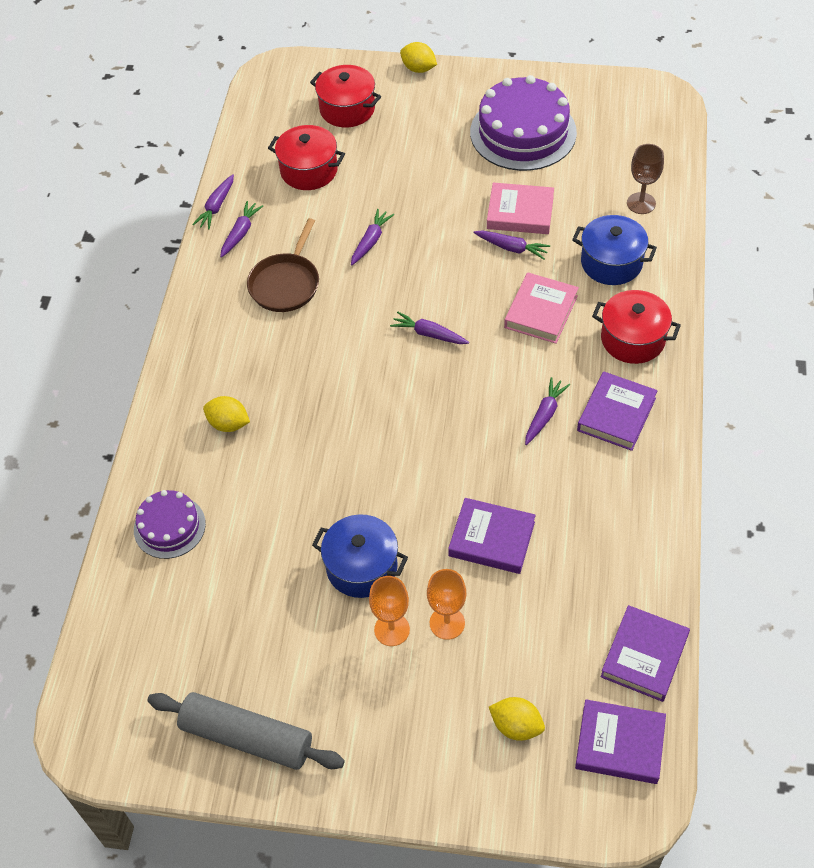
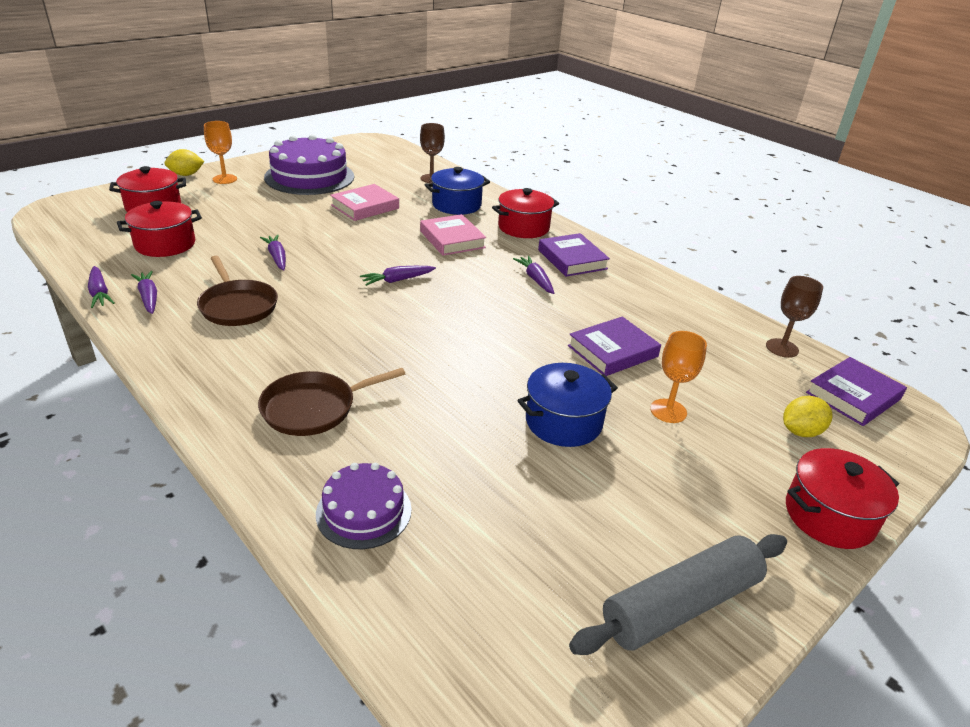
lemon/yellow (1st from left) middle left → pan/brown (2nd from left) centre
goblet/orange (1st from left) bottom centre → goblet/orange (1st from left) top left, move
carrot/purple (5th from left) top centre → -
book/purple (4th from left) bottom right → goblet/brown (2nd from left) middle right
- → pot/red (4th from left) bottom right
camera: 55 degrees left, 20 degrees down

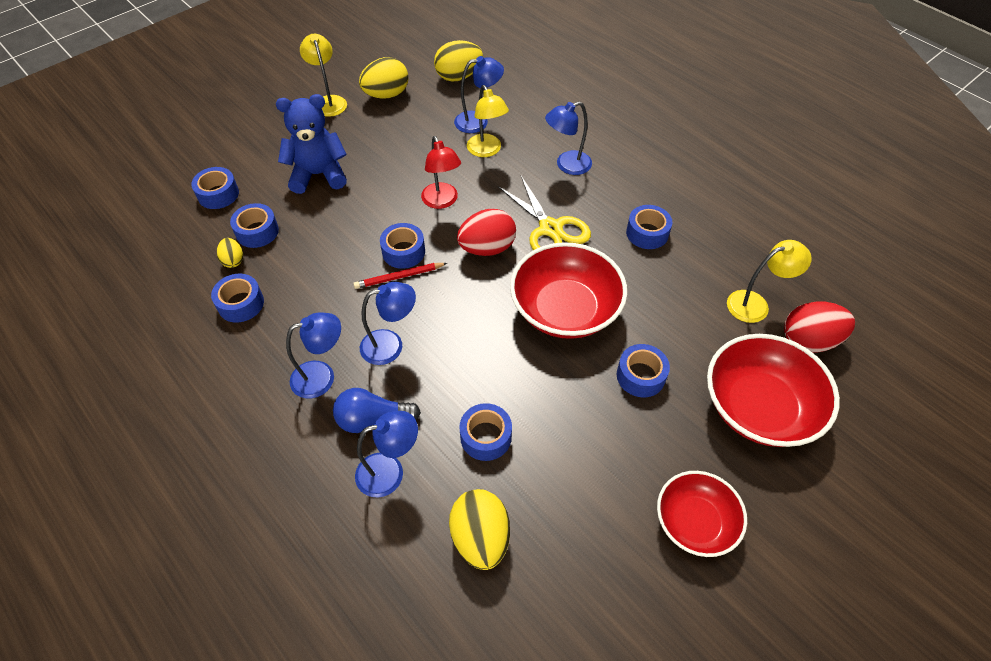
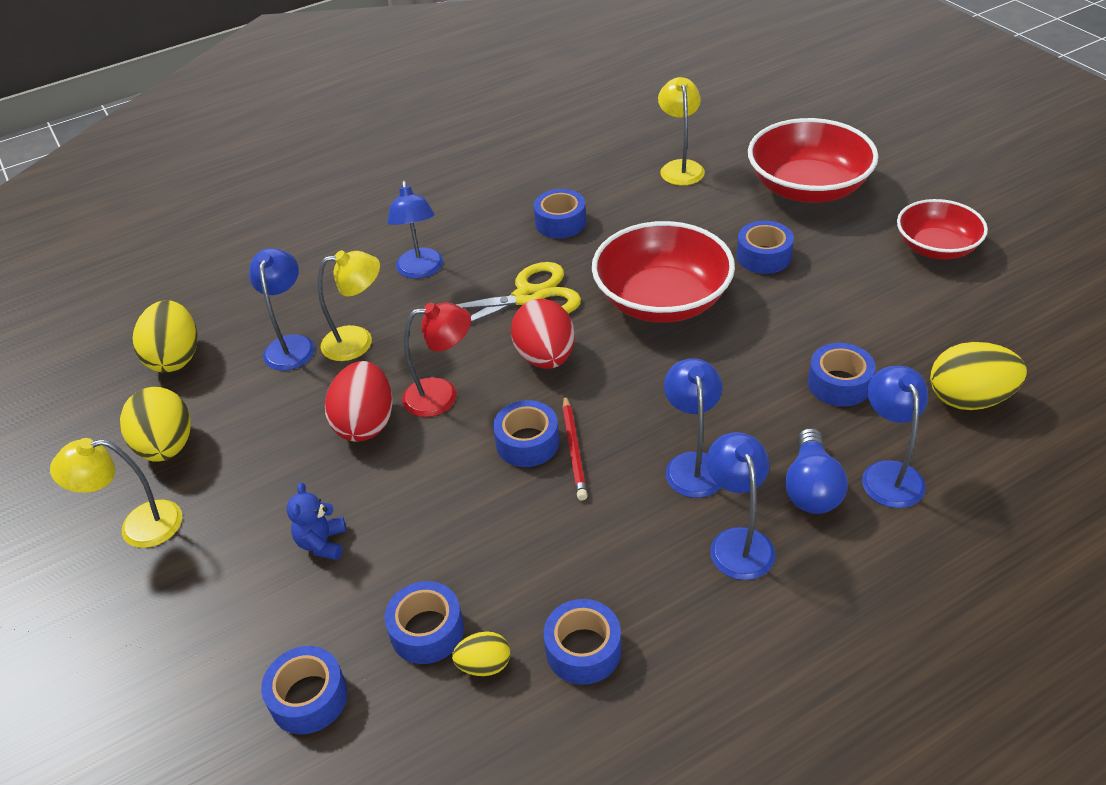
teddy bear/blue top left → teddy bear/blue middle left, x0.50
egg/red (2nd from left in the first image) middle right → egg/red (1st from left) middle left, move
camera: 75 degrees left, 10 degrees down

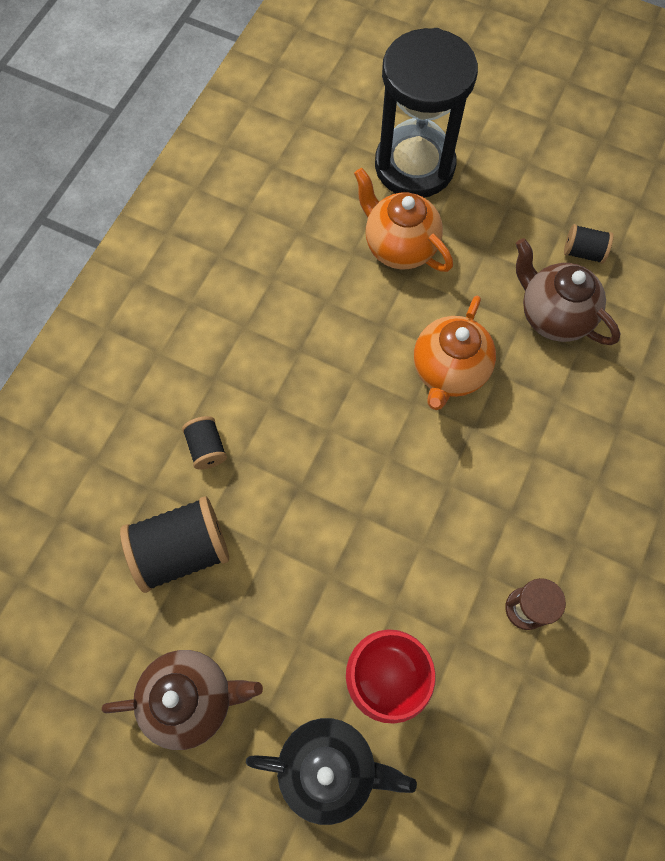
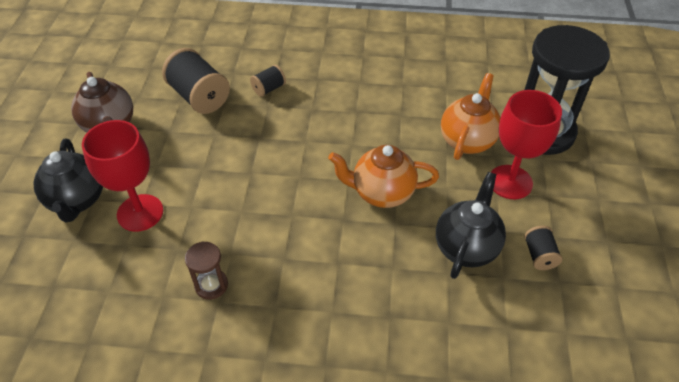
teapot/brown (2nd from left) middle right → teapot/black (2nd from left) middle right
- → goblet/red (2nd from left) middle right
camera: 70 degrees right, 20 degrees down

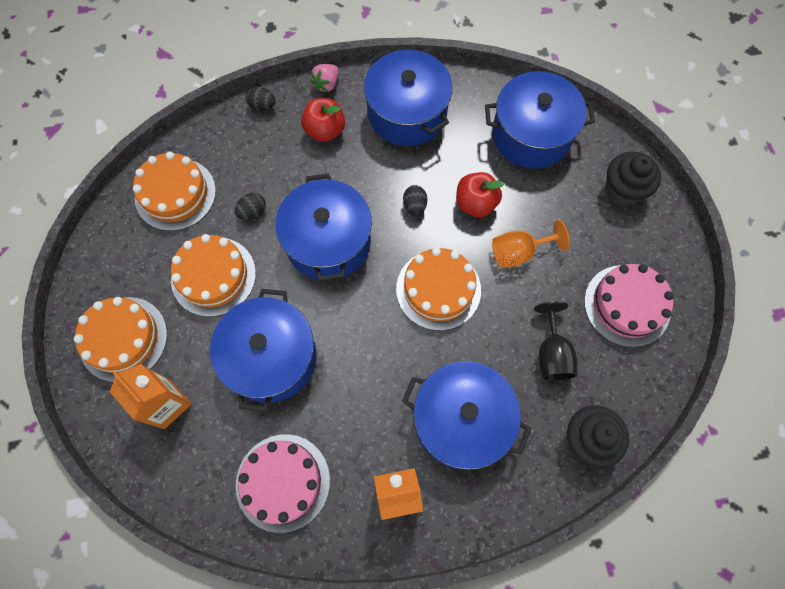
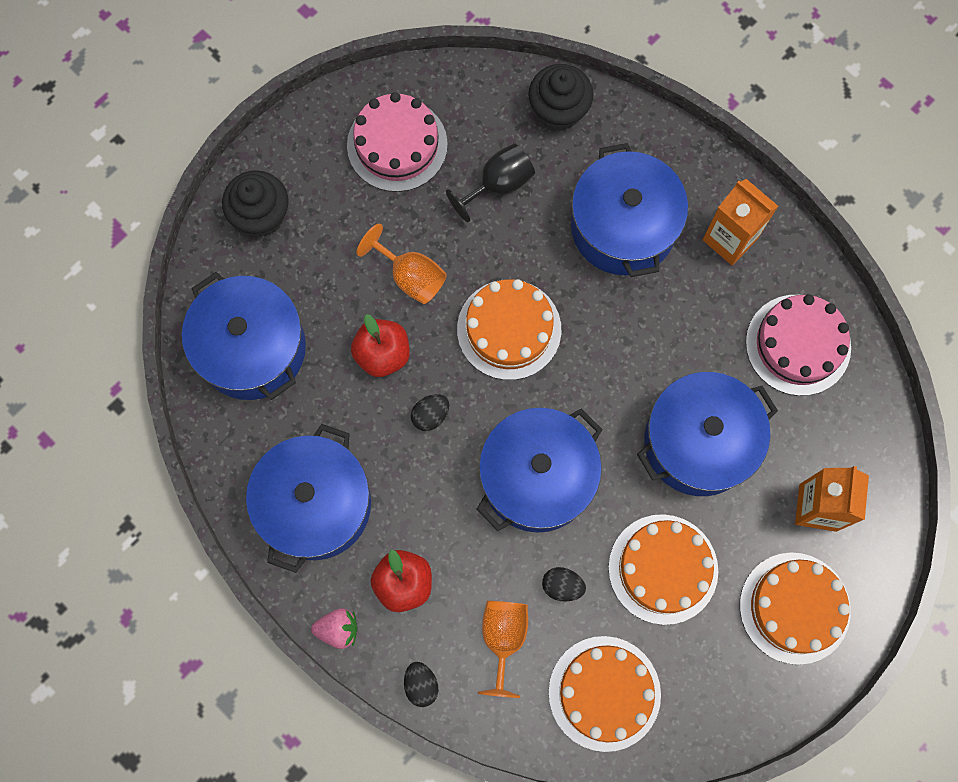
- → goblet/orange (2nd from left) bottom centre
camera: 125 degrees left, 5 degrees up

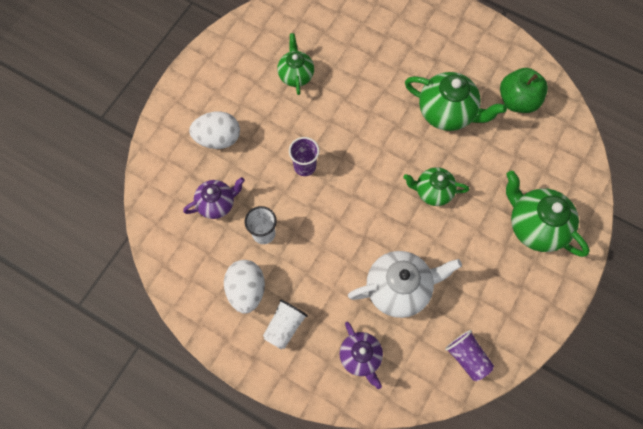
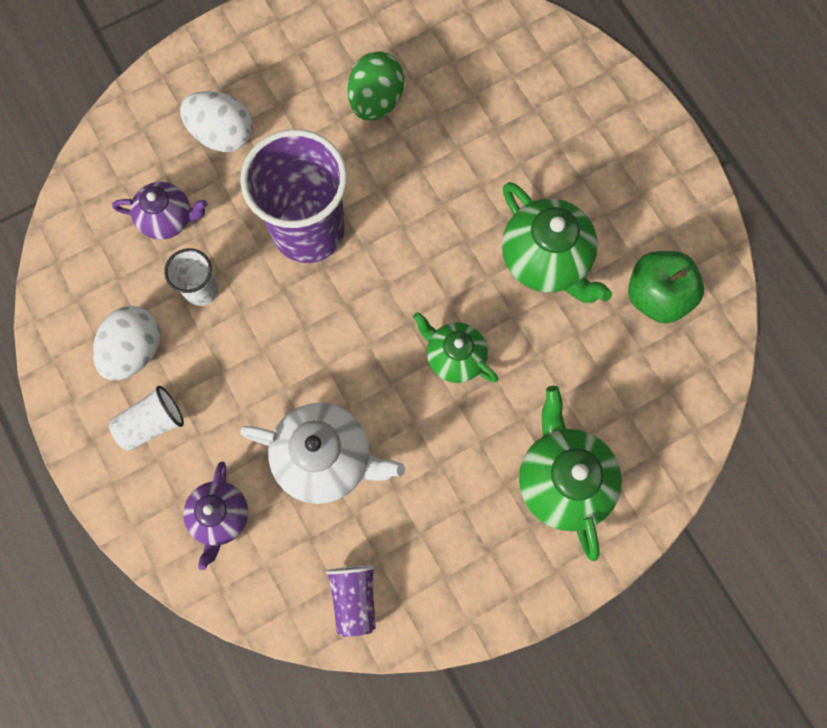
teapot/green (1st from left) top centre → egg/green top centre
cup/purple (1st from left) centre → cup/purple (1st from left) top centre, x2.14
camera: 30 degrees right, 5 degrees up

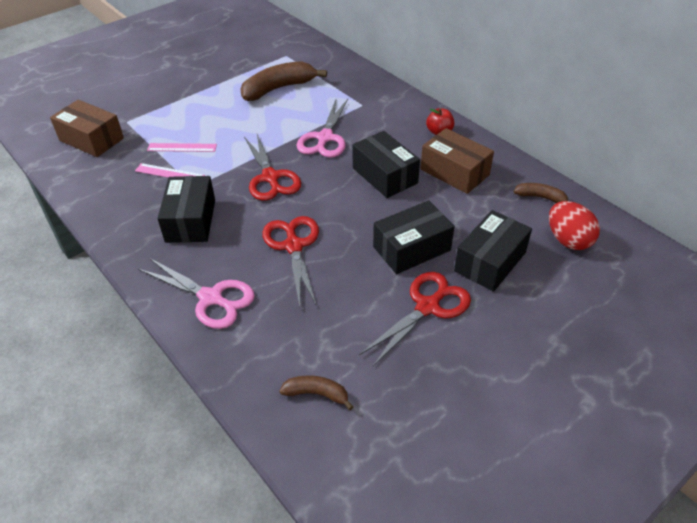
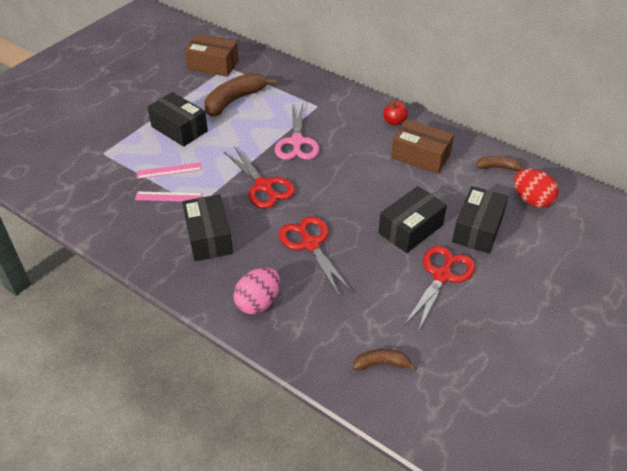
box/brown (1st from left) top left → box/brown (1st from left) top centre, move
scissors/pink (1st from left) middle left → egg/pink centre
box/black (2nd from left in the first image) top centre → box/black (1st from left) top left, move
camera: 15 degrees left, 0 degrees up

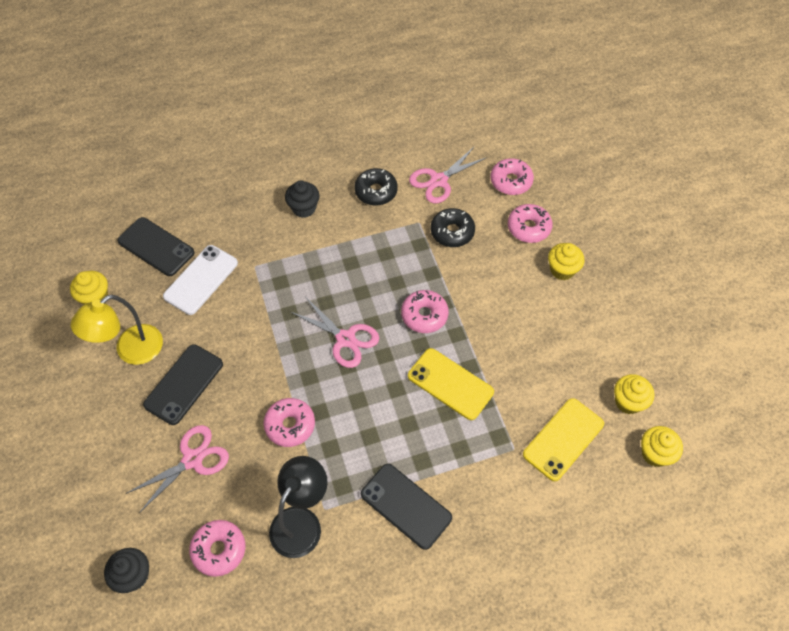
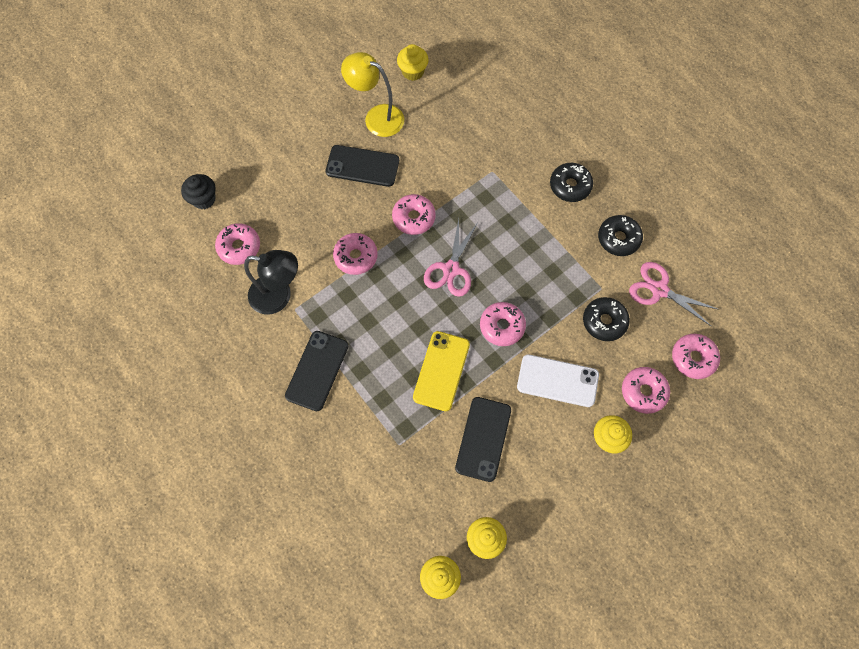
phone/black (1st from left in the first image) middle left → phone/black (3rd from left) bottom centre, move
scissors/pink (1st from left) bottom left → -
phone/white middle left → phone/white centre, move
cupcake/black (2nd from left) top centre → donut/black (1st from left) top centre
phone/yellow (2nd from left) bottom right → -
- → donut/pink (3rd from left) top centre
camera: 70 degrees right, 10 degrees up

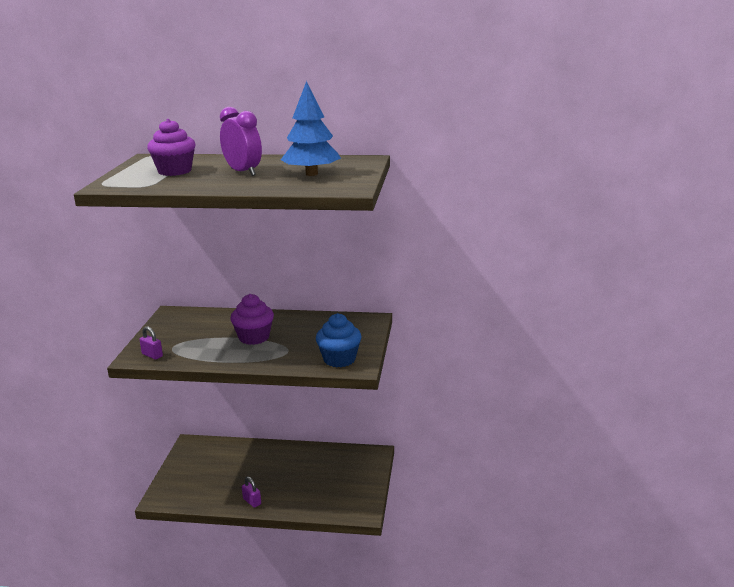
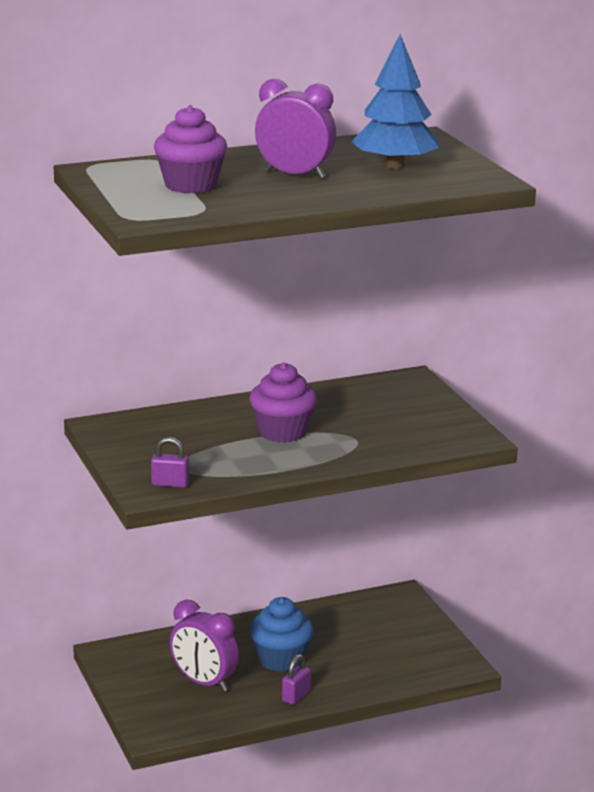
padlock/purple (2nd from left) bottom centre, 75 degrees counterclockwise
cupcake/blue centre → cupcake/blue bottom centre, move
- → clock/purple (1st from left) bottom centre
camera: 30 degrees left, 0 degrees up

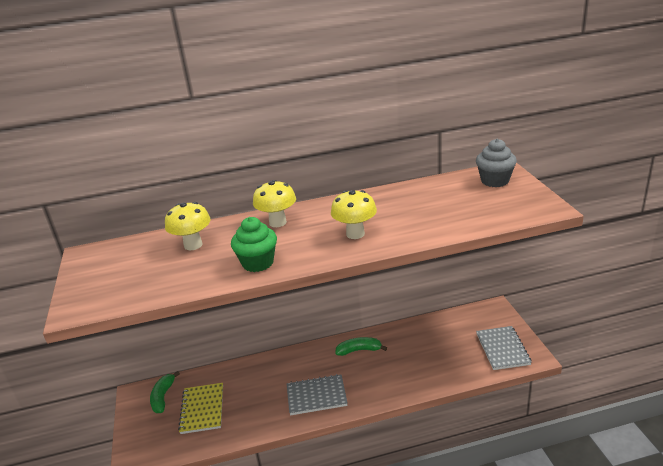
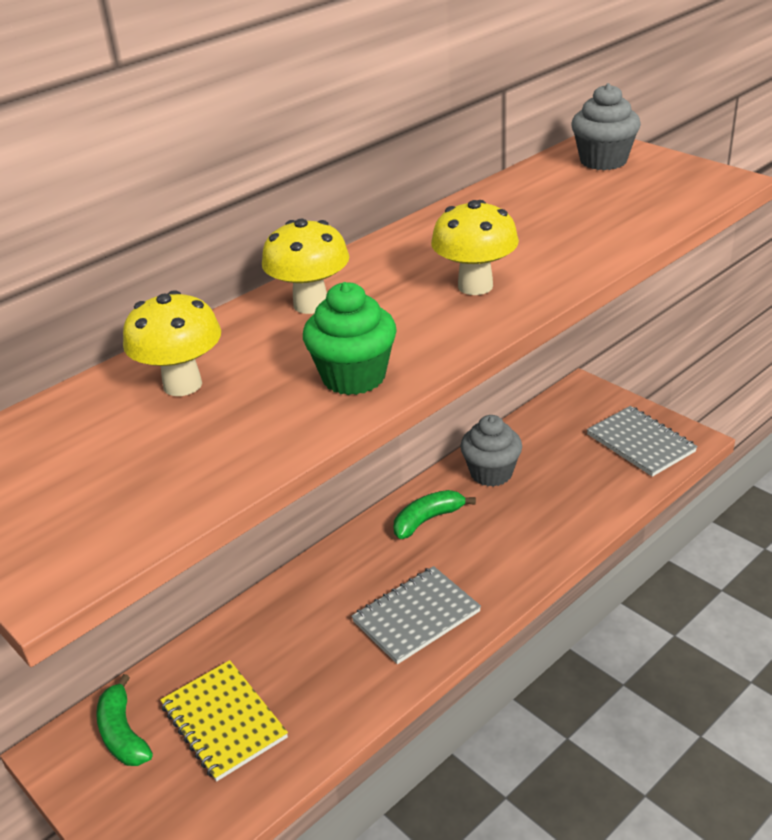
- → cupcake/grey (1st from left) centre
camera: 30 degrees left, 5 degrees up

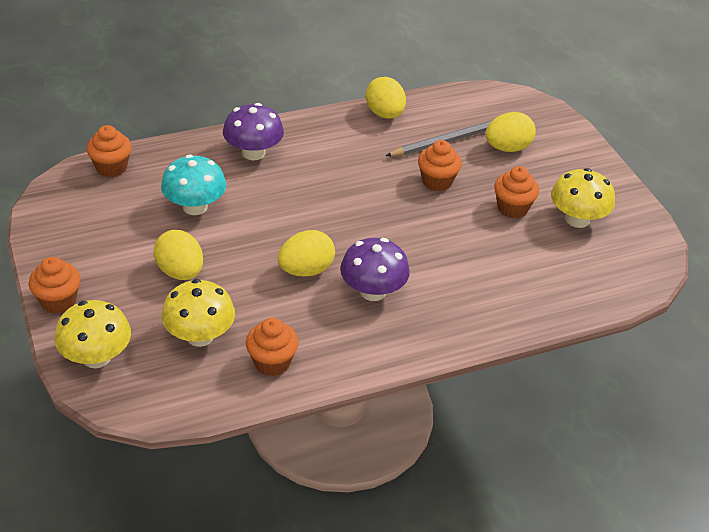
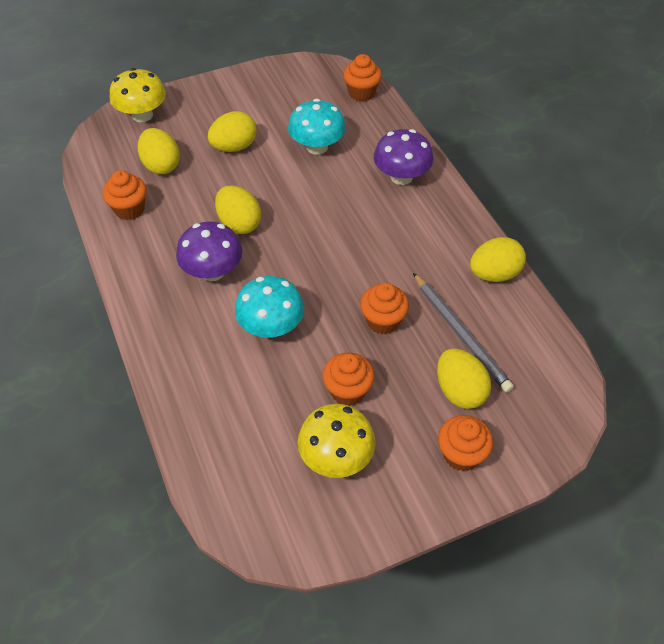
cupcake/orange (1st from left in the first image) middle left → cupcake/orange (5th from left) bottom right, move
mushroom/yellow (2nd from left) middle left → egg/yellow (1st from left) top left
- → mushroom/turquoise (1st from left) centre
camera: 90 degrees right, 10 degrees up

